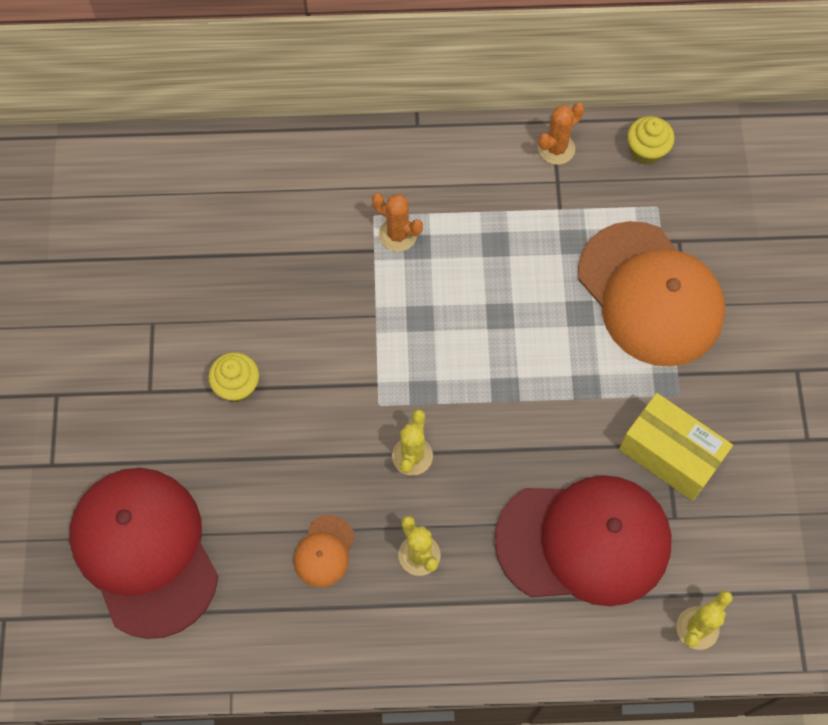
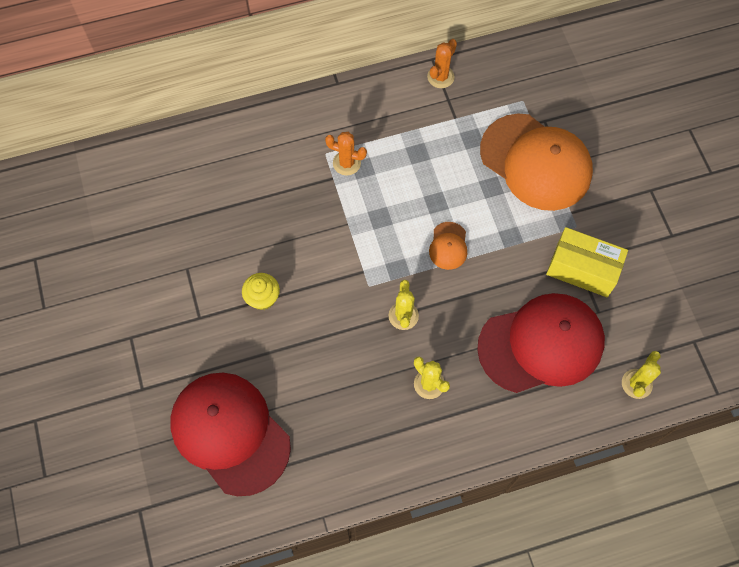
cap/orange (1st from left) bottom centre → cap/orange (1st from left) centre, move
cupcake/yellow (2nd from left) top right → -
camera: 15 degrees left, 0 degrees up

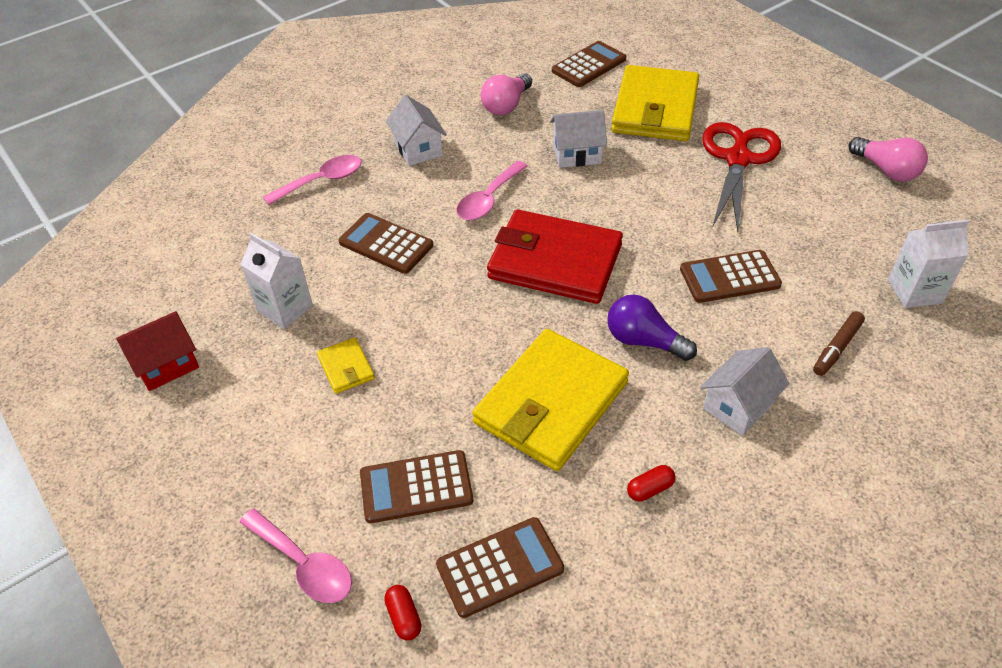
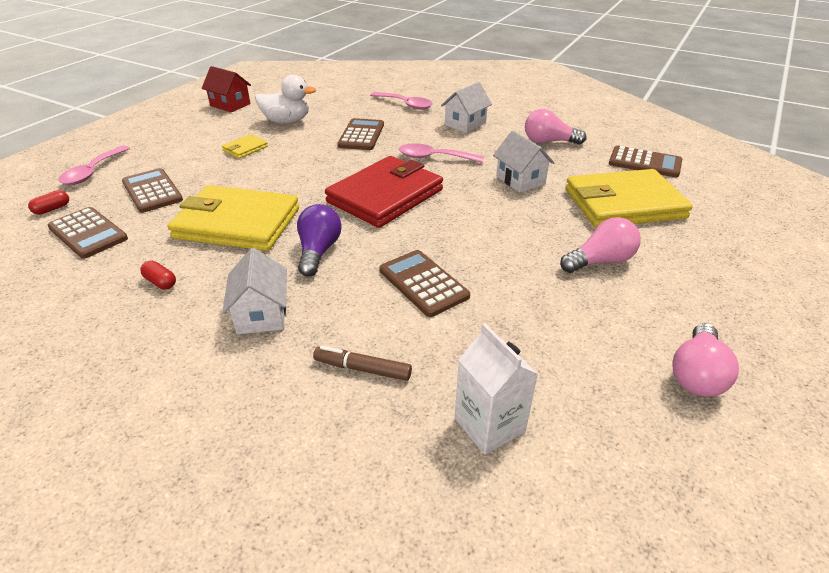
carton/white (1st from left) middle left → duck/white top centre
wallet/red centre, 45 degrees clockwise
house/white (3rd from left in the first image) middle right → house/white (1st from left) middle left, 60 degrees clockwise
scissors/red top right → light bulb/pink (2nd from left) middle right
camera: 65 degrees right, 10 degrees down

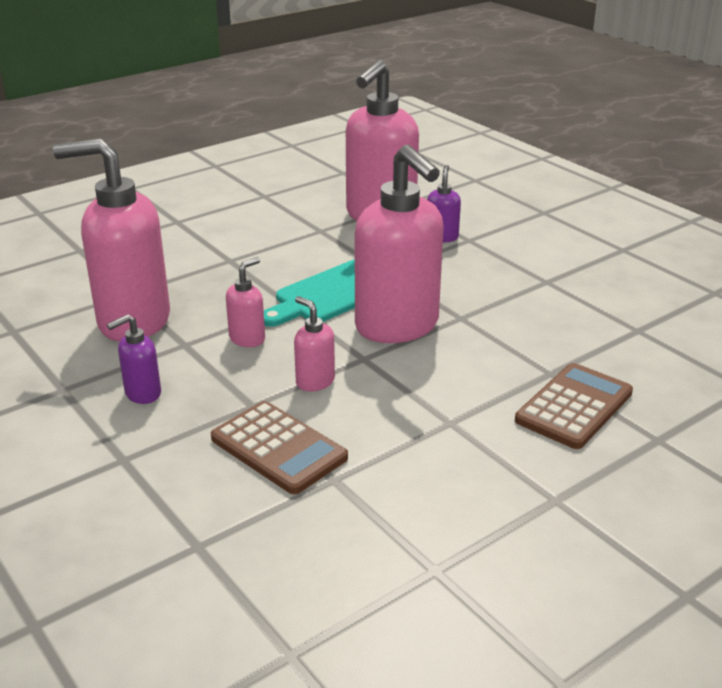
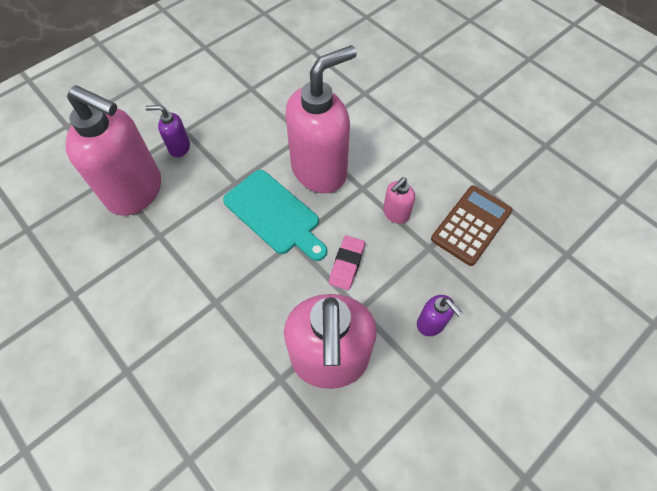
soap dispenser/pink (2nd from left) centre → eraser/pink centre
calculator/brown (2nd from left) middle right → -
camera: 95 degrees left, 30 degrees up

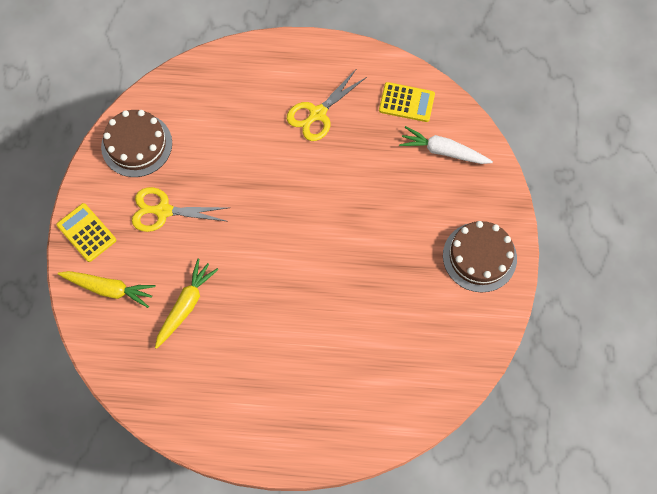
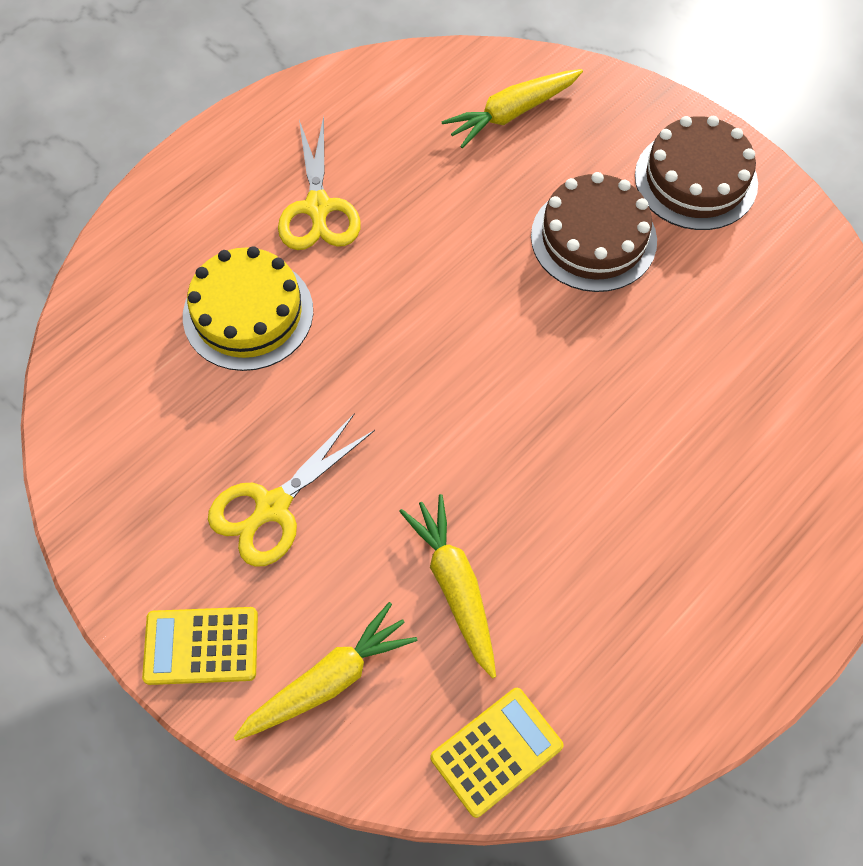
cake/brown (1st from left) top left → cake/brown (1st from left) top right, move
calculator/yellow (2nd from left) top centre → calculator/yellow (2nd from left) bottom centre, move
carrot/white top right → carrot/yellow (3rd from left) top centre
- → cake/yellow middle left
camera: 50 degrees left, 5 degrees down

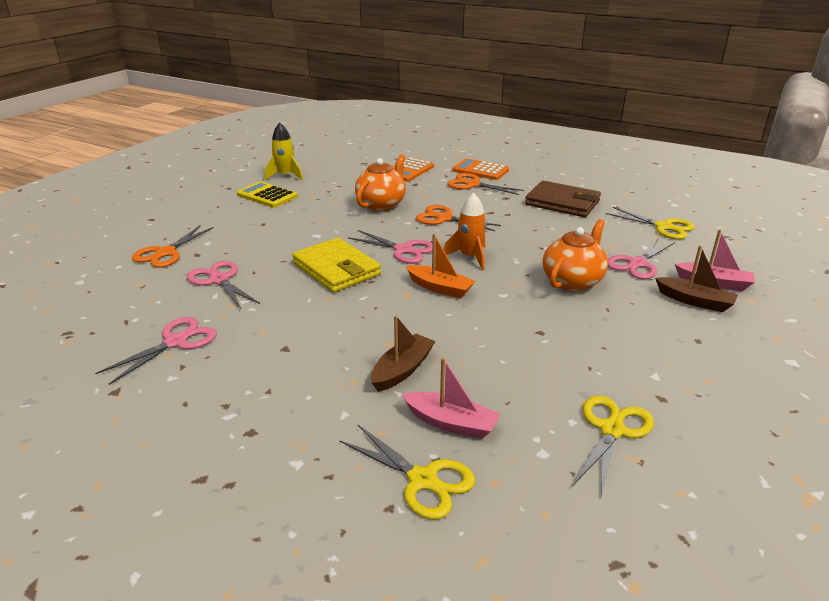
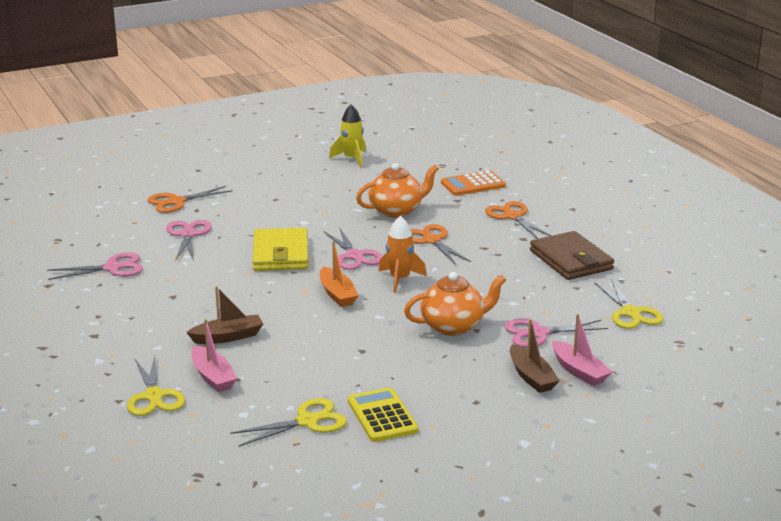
calculator/yellow top left → calculator/yellow bottom centre, move
calculator/orange (2nd from left) top centre → -
camera: 35 degrees right, 5 degrees down

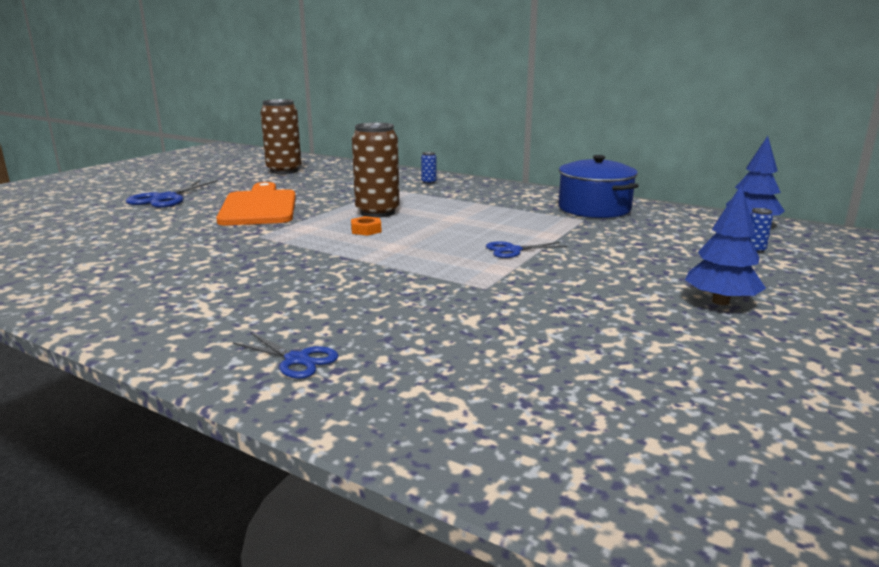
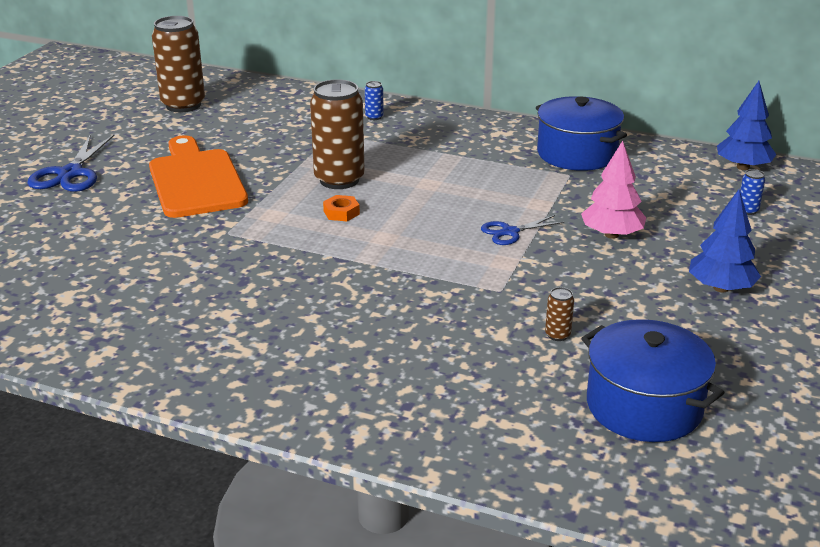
scissors/blue (2nd from left) middle left → -
- → can/brown (3rd from left) middle right
- → tree/pink middle right
- → pot/blue (2nd from left) bottom right
camera: 10 degrees left, 10 degrees up

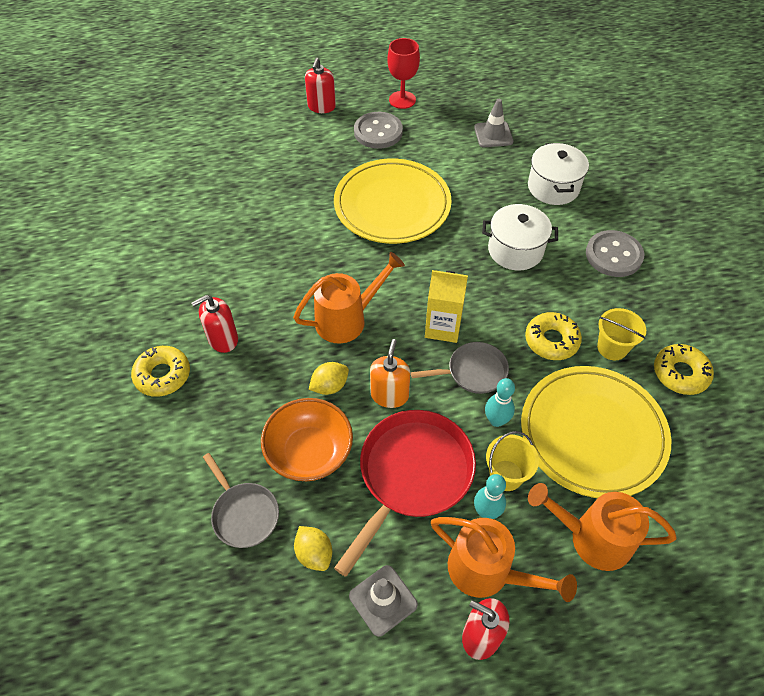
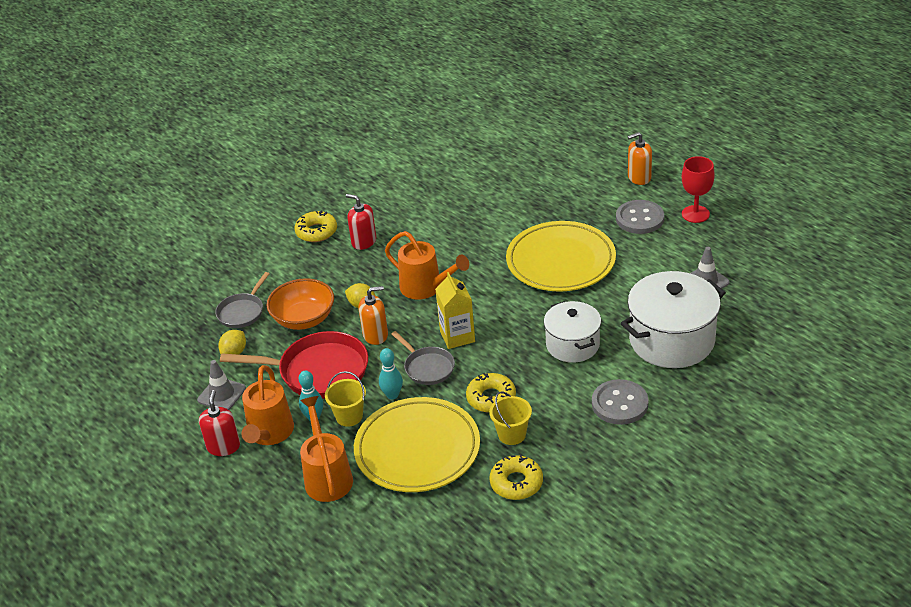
soap dispenser/red (2nd from left) top centre → soap dispenser/orange (2nd from left) top right
pot/white (2nd from left) top right → pot/white (2nd from left) middle right, x1.58
camera: 65 degrees right, 15 degrees down

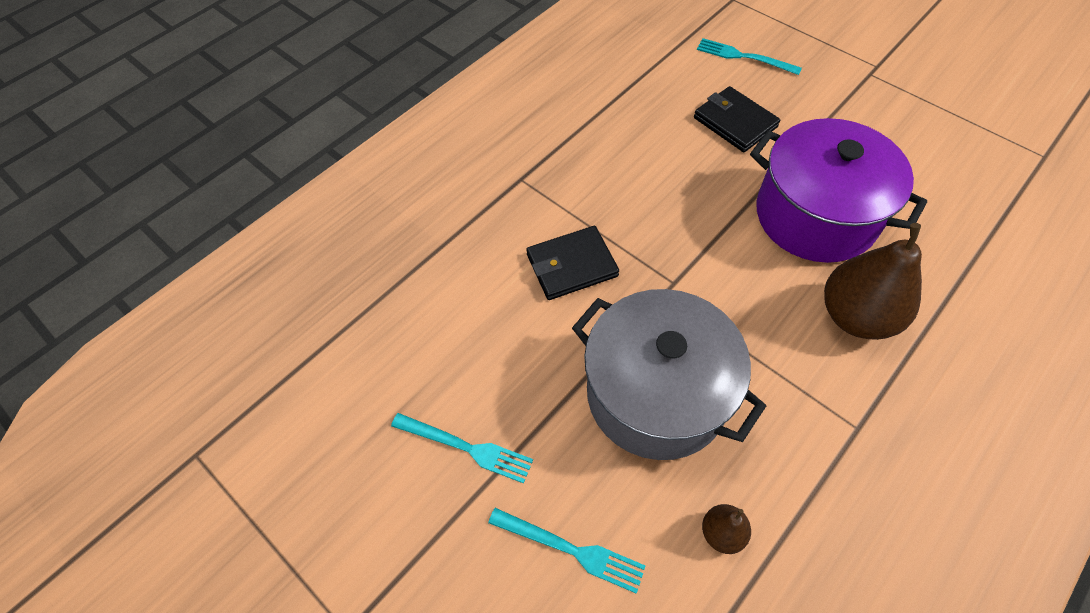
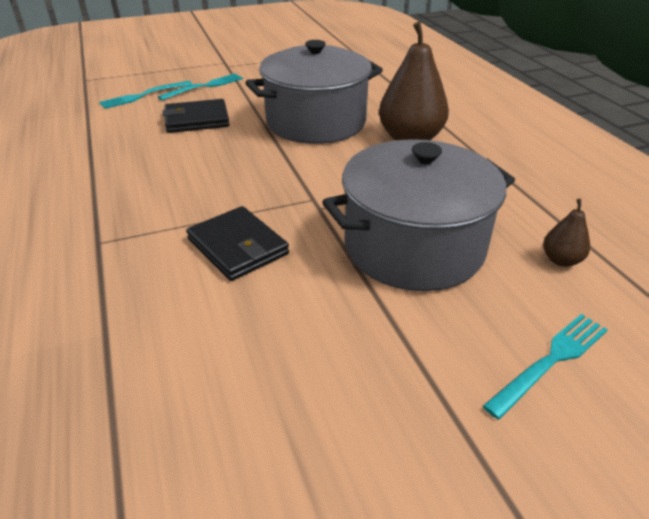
fork/turquoise (1st from left in the first image) bottom centre → fork/turquoise (2nd from left) top left, move
wallet/black (1st from left in the first image) centre → wallet/black (2nd from left) centre, 45 degrees counterclockwise
pot/purple top right → pot/grey (1st from left) top centre
camera: 65 degrees left, 20 degrees down

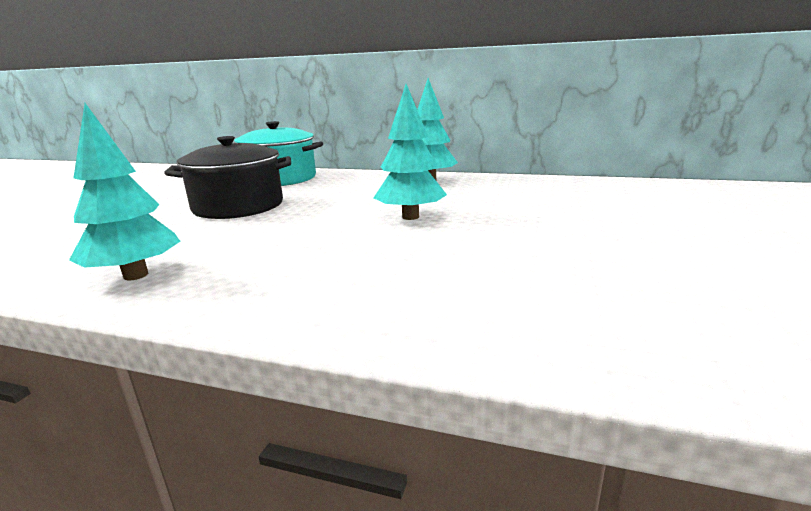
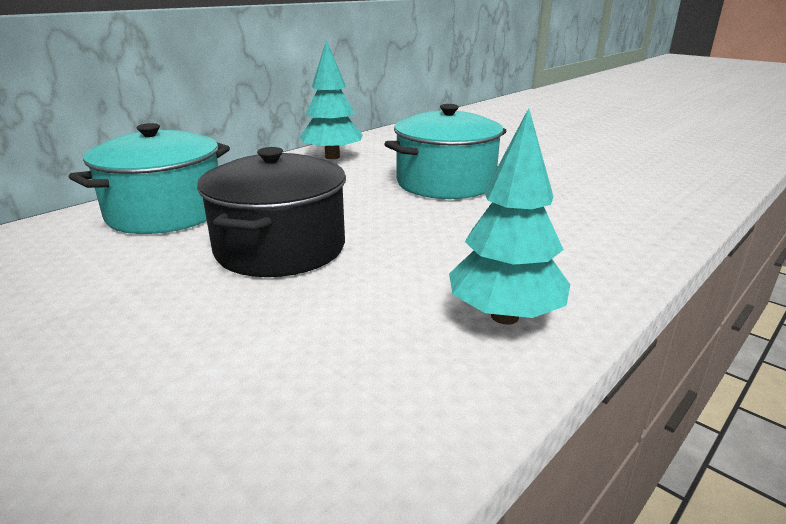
tree/turquoise (2nd from left) top centre → pot/turquoise (2nd from left) top centre
camera: 65 degrees left, 5 degrees up

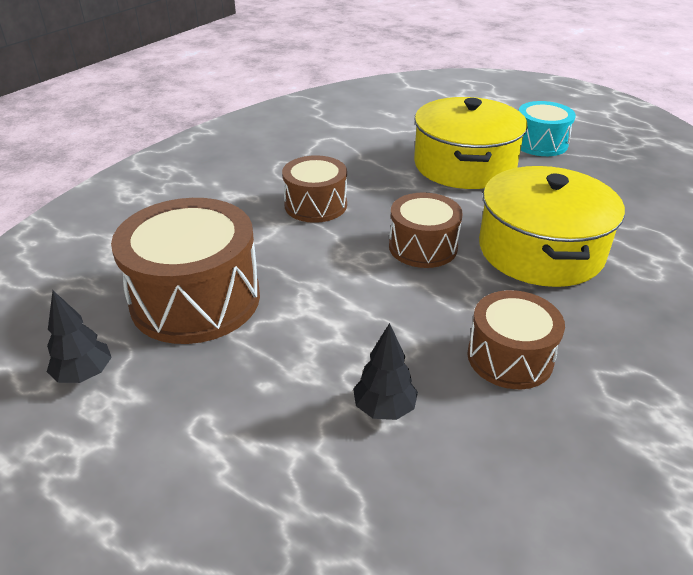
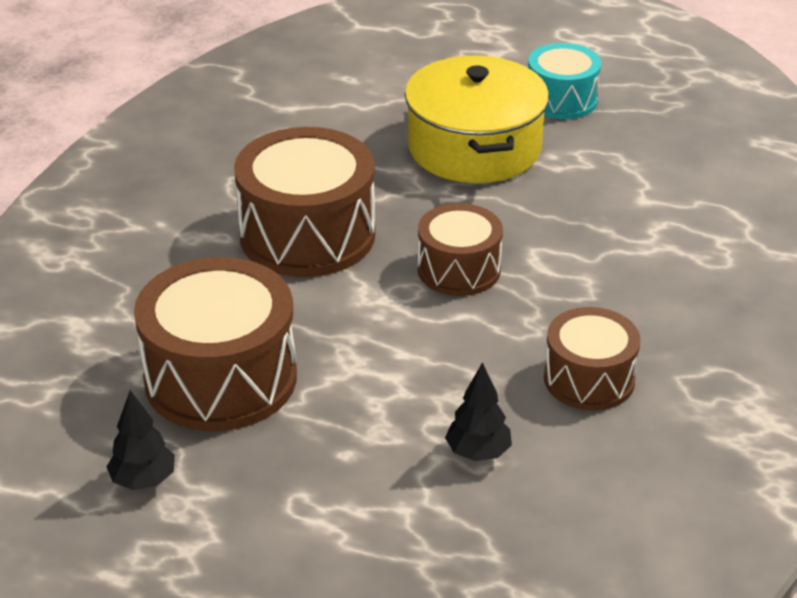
drum/brown (2nd from left) top centre → drum/brown (2nd from left) centre, x1.68
pot/yellow (2nd from left) middle right → -
camera: 15 degrees left, 0 degrees up

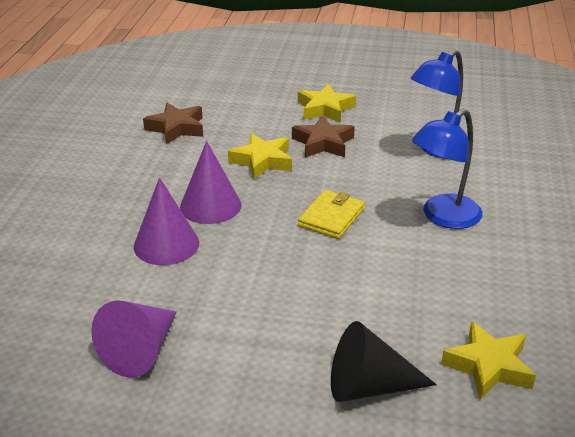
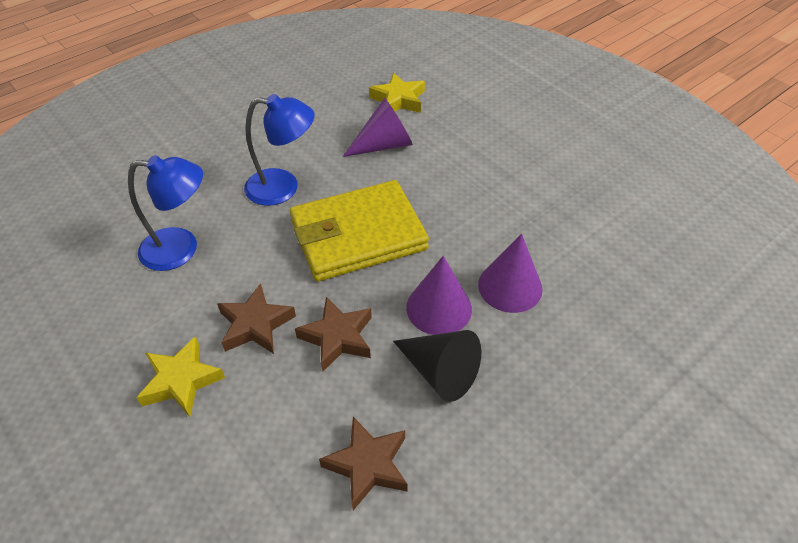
cone/purple (1st from left) bottom left → cone/purple (1st from left) top centre, move
star/yellow (1st from left) centre → star/brown (2nd from left) centre
wallet/yellow centre, x2.03
cone/black bottom right → cone/black bottom centre, move
camera: 140 degrees left, 15 degrees up

